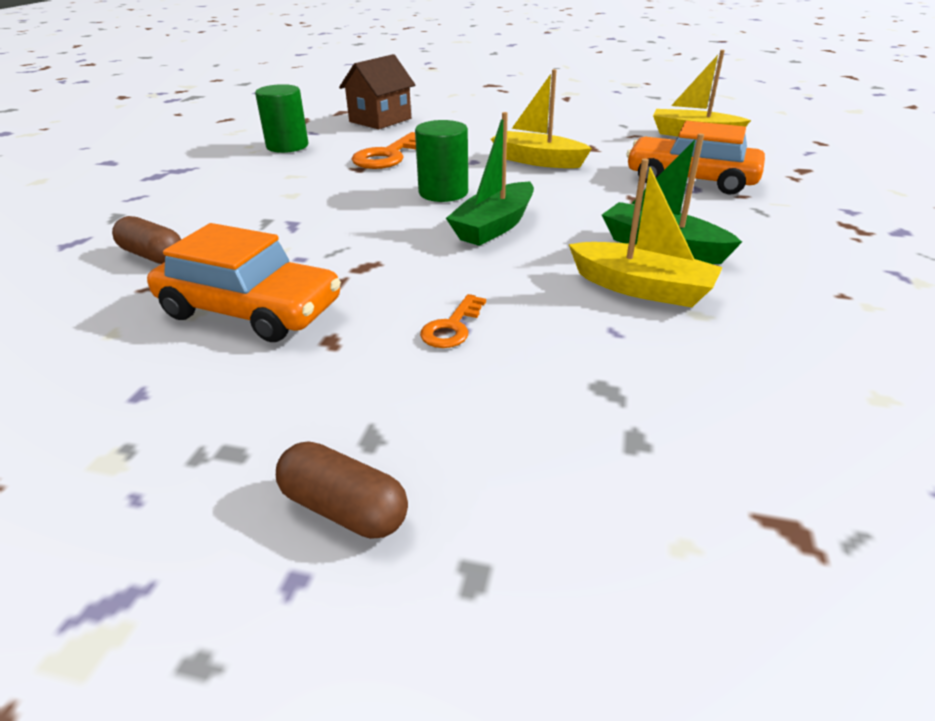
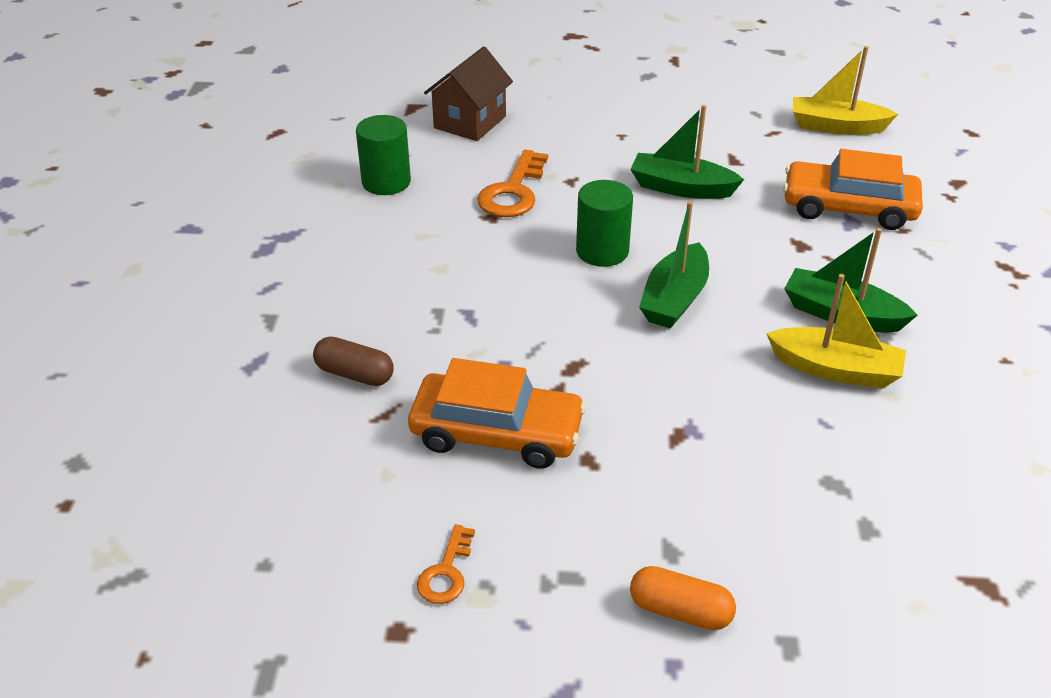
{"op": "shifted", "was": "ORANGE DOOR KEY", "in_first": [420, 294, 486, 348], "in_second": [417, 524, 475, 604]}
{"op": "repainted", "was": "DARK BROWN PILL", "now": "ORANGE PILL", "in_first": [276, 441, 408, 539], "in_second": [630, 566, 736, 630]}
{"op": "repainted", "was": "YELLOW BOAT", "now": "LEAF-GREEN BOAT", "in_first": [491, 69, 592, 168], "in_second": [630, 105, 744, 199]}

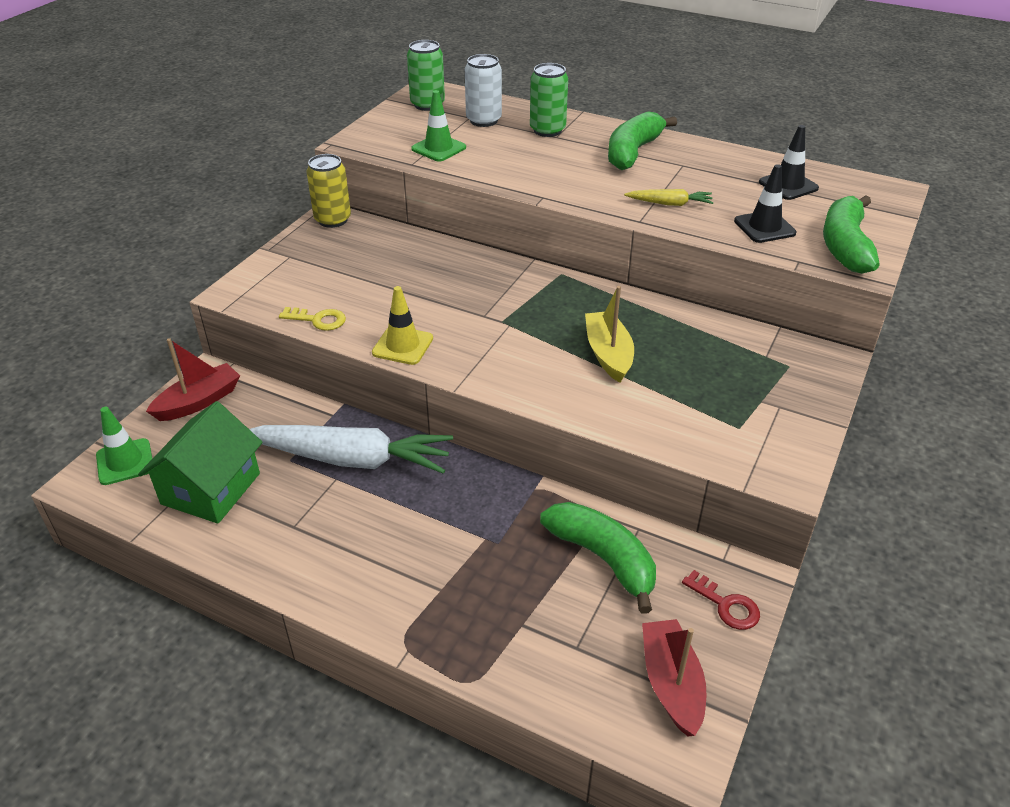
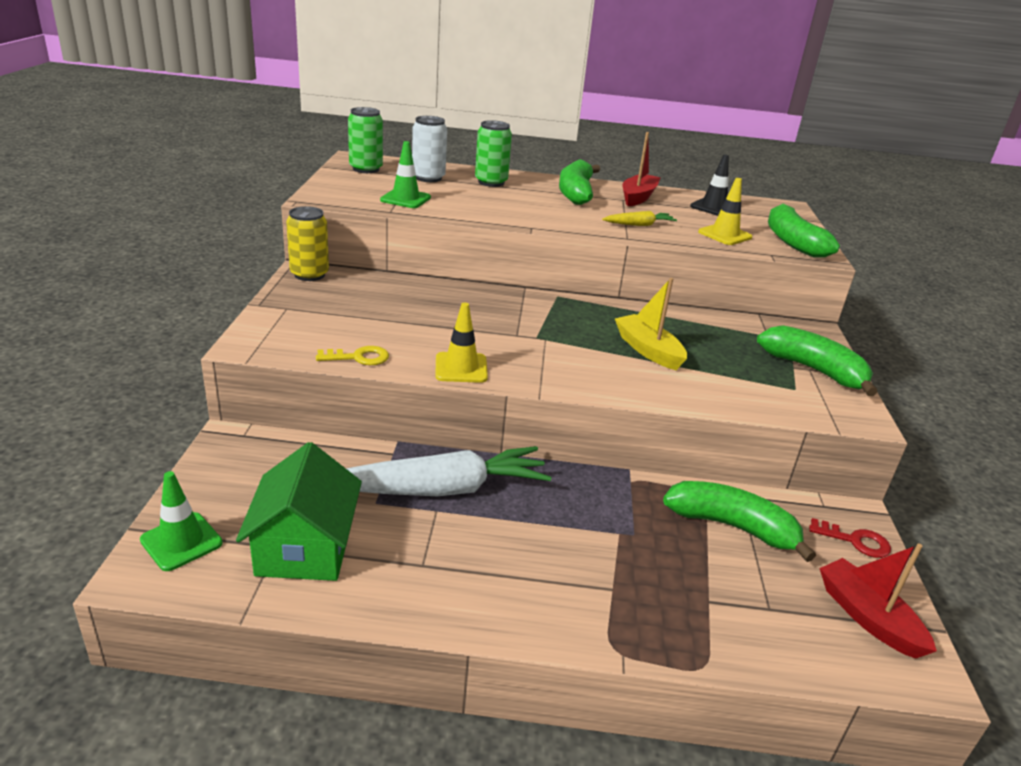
{"op": "new", "now": "LEAF-GREEN BANANA", "in_second": [757, 325, 877, 396]}
{"op": "shifted", "was": "SCARLET BOAT", "in_first": [146, 338, 240, 421], "in_second": [622, 132, 661, 206]}
{"op": "repainted", "was": "EBONY ROAD CONE", "now": "YELLOW ROAD CONE", "in_first": [734, 164, 796, 243], "in_second": [698, 178, 752, 245]}

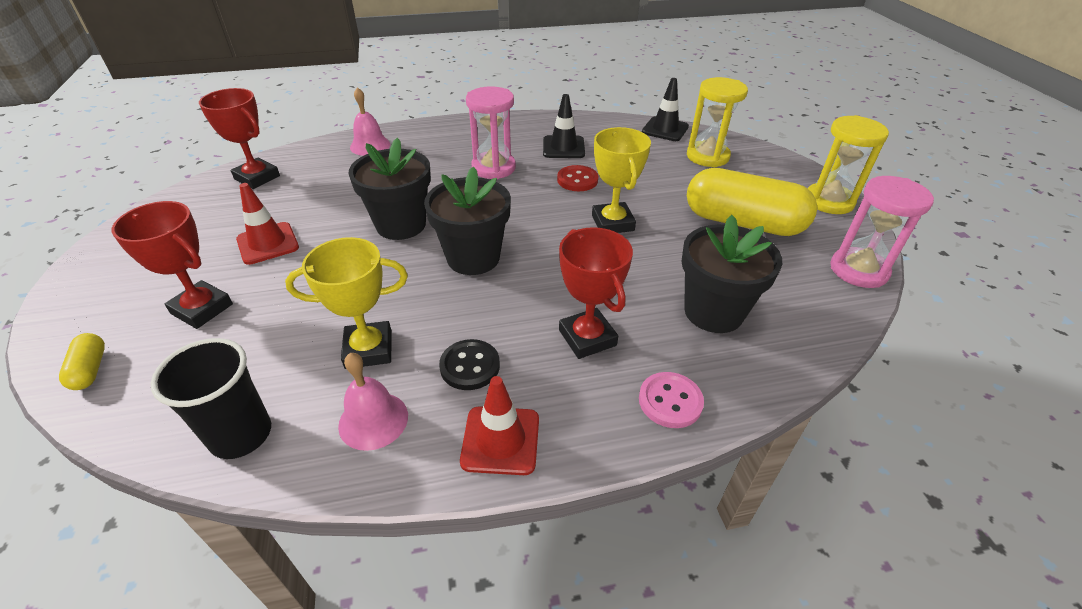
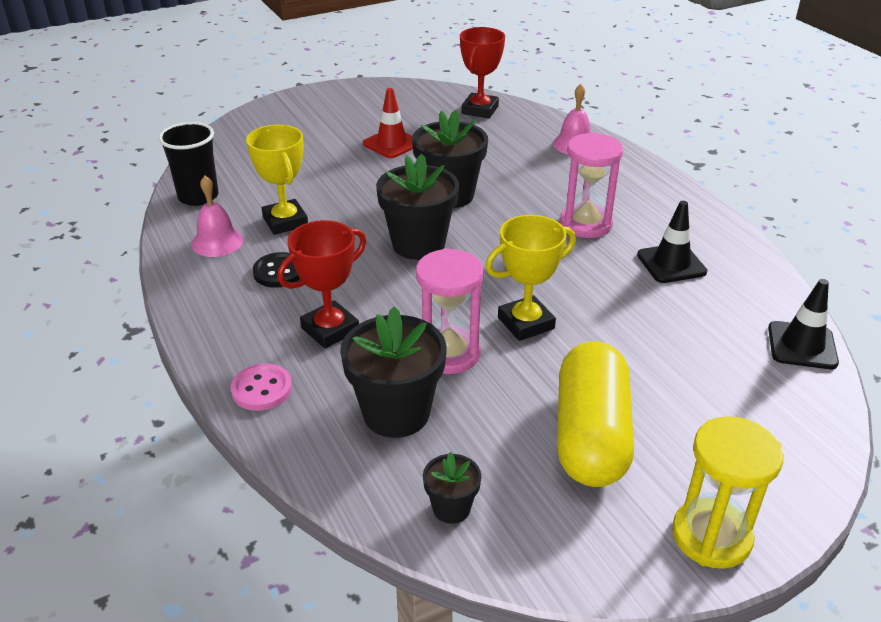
{"op": "gone", "was": "YELLOW PILL", "in_first": [59, 333, 105, 390]}
{"op": "gone", "was": "SCARLET TROPHY", "in_first": [111, 201, 233, 329]}
{"op": "gone", "was": "SCARLET ROAD CONE", "in_first": [460, 376, 539, 475]}
{"op": "gone", "was": "SCARLET SHIRT BUTTON", "in_first": [557, 165, 598, 191]}
{"op": "gone", "was": "YELLOW SAND TIMER", "in_first": [687, 77, 748, 167]}
{"op": "new", "now": "EBONY POTTED PLANT", "in_second": [423, 452, 481, 524]}
{"op": "shifted", "was": "PINK SAND TIMER", "in_first": [830, 176, 934, 288], "in_second": [416, 248, 484, 374]}

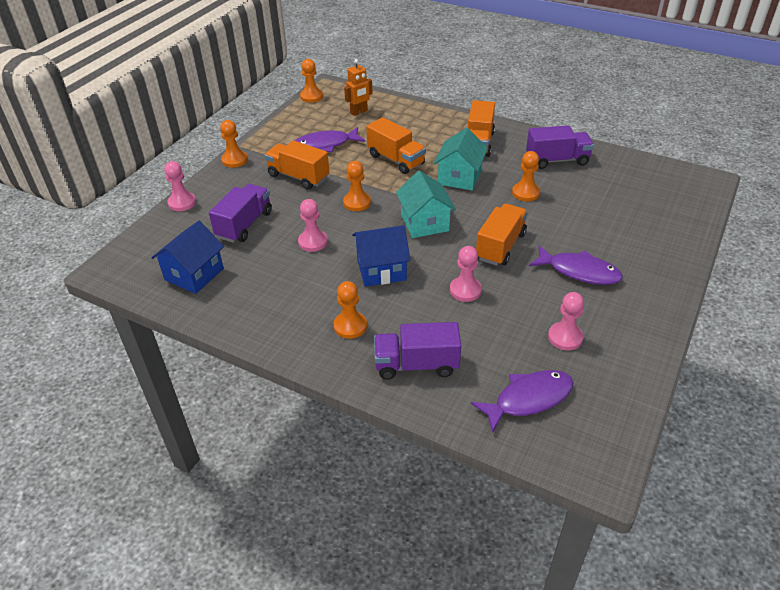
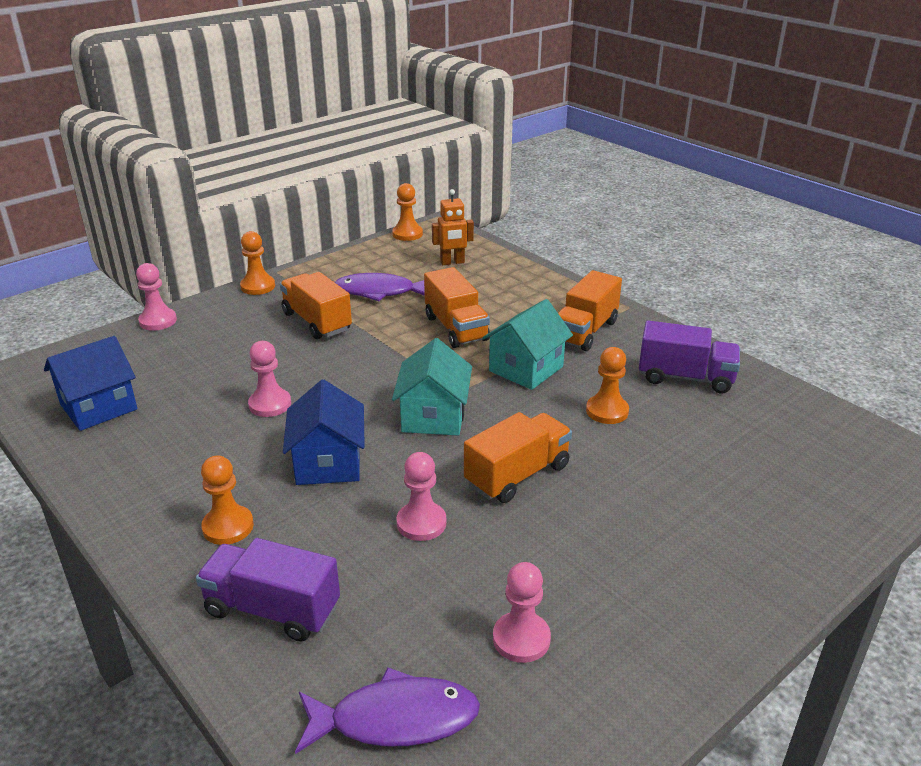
{"op": "gone", "was": "VIOLET TRUCK", "in_first": [209, 184, 272, 243]}
{"op": "gone", "was": "ORANGE PAWN", "in_first": [343, 161, 371, 211]}
{"op": "gone", "was": "VIOLET FISH FIGURE", "in_first": [529, 245, 623, 285]}
{"op": "rotated", "was": "COBALT TOY HOUSE", "in_first": [352, 225, 411, 287], "in_second": [283, 379, 365, 485], "clockwise": 75}

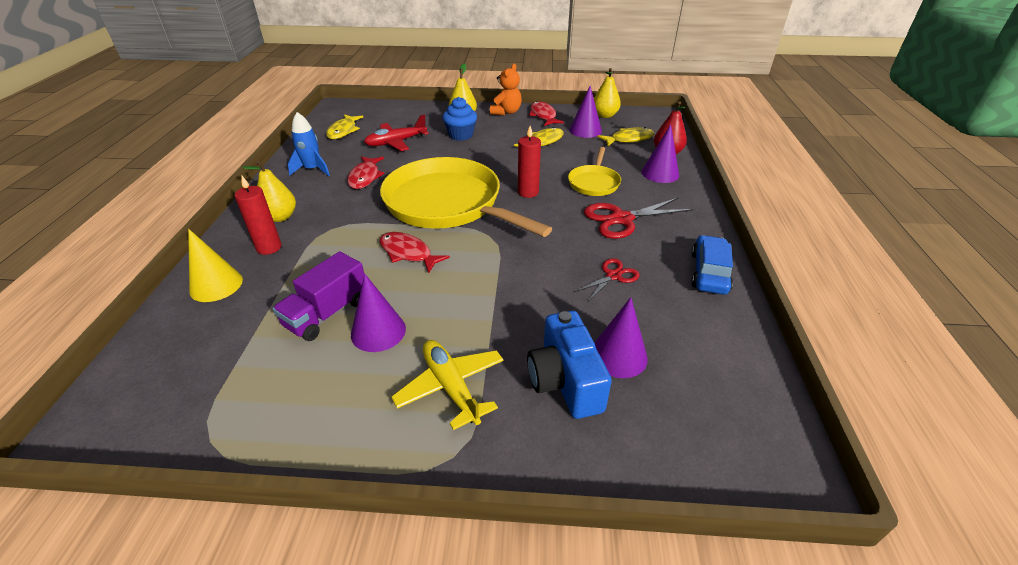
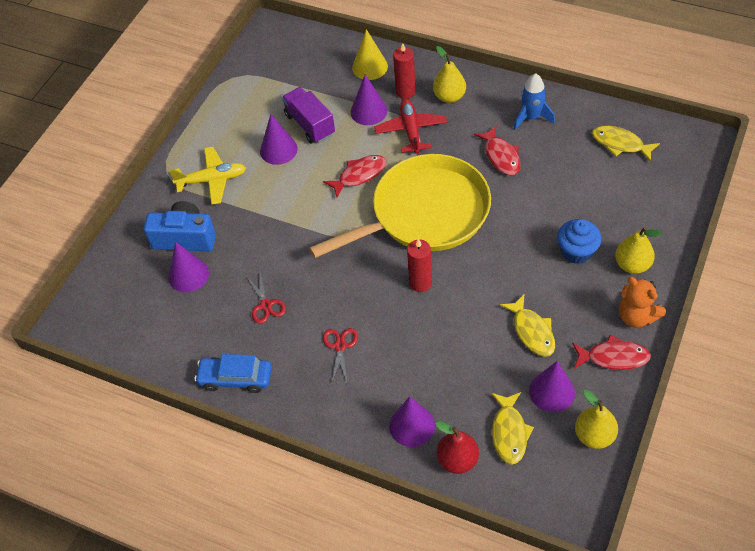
{"op": "gone", "was": "YELLOW FRYING PAN", "in_first": [568, 147, 621, 196]}
{"op": "new", "now": "VIOLET CONE", "in_second": [351, 74, 387, 125]}
{"op": "shifted", "was": "SCARLET PLANE", "in_first": [364, 114, 429, 151], "in_second": [374, 99, 447, 154]}
{"op": "rotated", "was": "SCARLET FISH FIGURE", "in_first": [347, 156, 385, 189], "in_second": [474, 126, 521, 175], "clockwise": -135}
{"op": "rotated", "was": "COBALT CAR", "in_first": [691, 235, 733, 295], "in_second": [194, 354, 272, 393], "clockwise": 150}
{"op": "scaled", "was": "SCARLET SCISSORS", "in_first": [584, 198, 693, 239], "in_second": [323, 328, 358, 385], "ratio": 0.58}

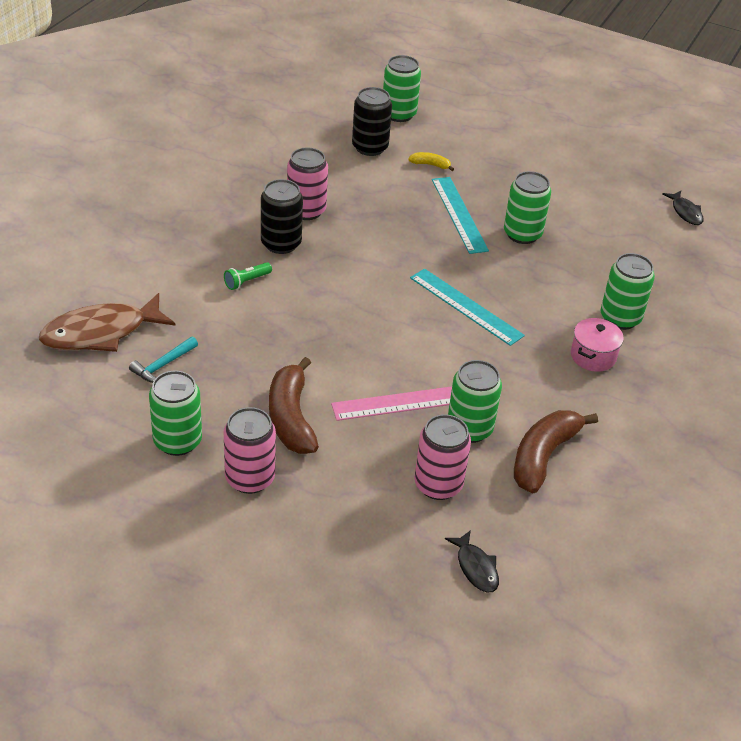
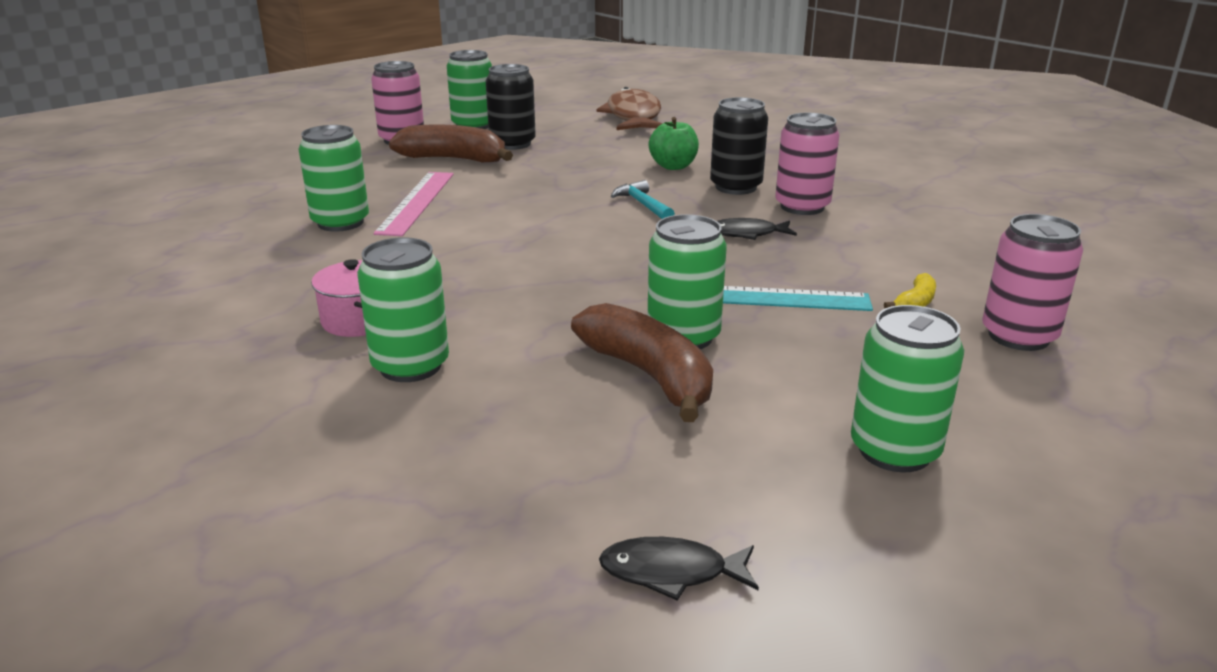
{"op": "gone", "was": "TURQUOISE RULER", "in_first": [410, 268, 525, 346]}
{"op": "shifted", "was": "TURQUOISE CARPENTER'S HAMMER", "in_first": [129, 337, 198, 383], "in_second": [611, 180, 675, 219]}
{"op": "shifted", "was": "EBONY SODA CAN", "in_first": [352, 87, 392, 156], "in_second": [486, 64, 536, 150]}
{"op": "shifted", "was": "LEAF-GREEN SODA CAN", "in_first": [383, 55, 421, 122], "in_second": [851, 305, 964, 472]}
{"op": "shifted", "was": "PINK SODA CAN", "in_first": [414, 414, 471, 500], "in_second": [982, 214, 1083, 351]}
{"op": "shifted", "was": "EBONY FISH FIGURE", "in_first": [445, 530, 499, 592], "in_second": [717, 218, 797, 240]}
{"op": "shifted", "was": "DARK BROWN BANANA", "in_first": [514, 410, 598, 494], "in_second": [571, 303, 713, 422]}
{"op": "swapped", "was": "LEAF-GREEN FLASHLIGHT", "now": "LEAF-GREEN APPLE FRUIT", "in_first": [224, 262, 272, 290], "in_second": [649, 117, 699, 170]}

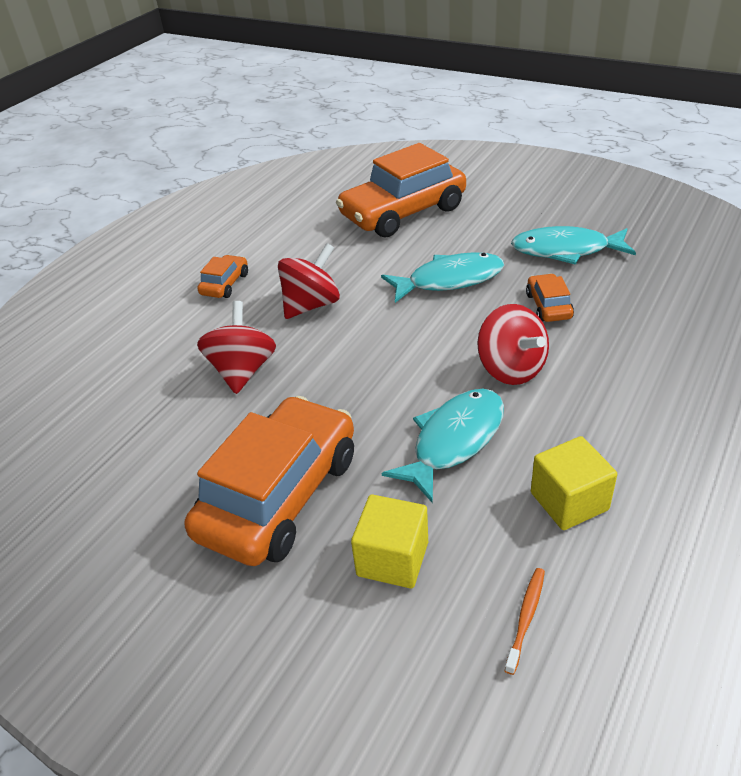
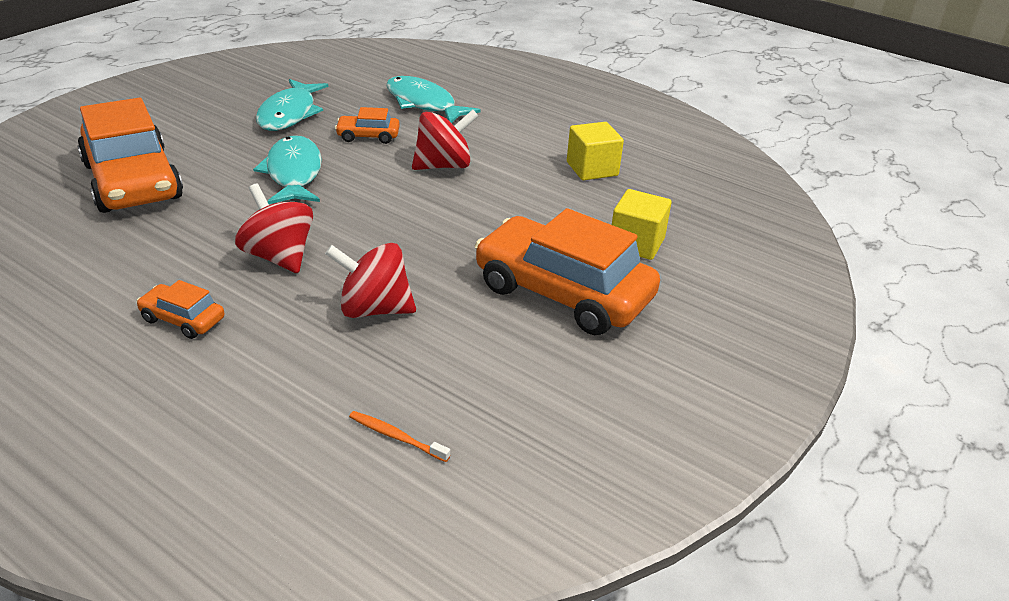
{"op": "shifted", "was": "TURQUOISE FISH FIGURE", "in_first": [382, 389, 504, 503], "in_second": [386, 76, 481, 123]}
{"op": "shifted", "was": "ORANGE TOOTHBRUSH", "in_first": [505, 568, 545, 675], "in_second": [349, 411, 450, 462]}

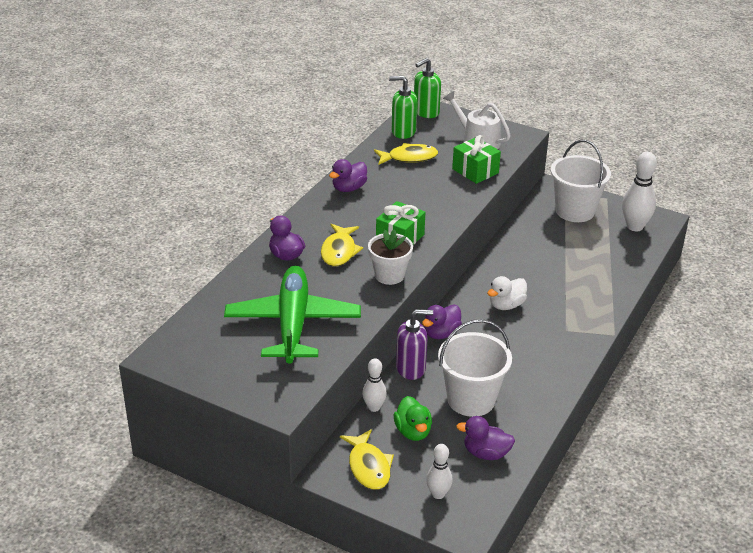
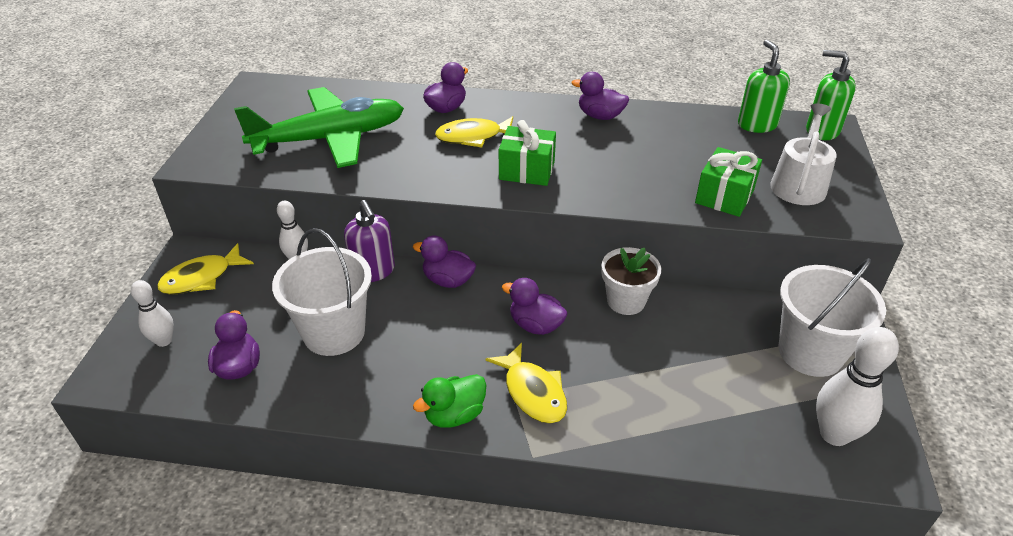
{"op": "shifted", "was": "SNOW-WHITE POTTED PLANT", "in_first": [368, 229, 413, 285], "in_second": [601, 247, 661, 315]}
{"op": "shifted", "was": "YELLOW FISH FIGURE", "in_first": [374, 143, 438, 165], "in_second": [485, 343, 567, 424]}
{"op": "shifted", "was": "LEAF-GREEN RUBBER DUCK", "in_first": [394, 396, 432, 441], "in_second": [413, 374, 486, 428]}
{"op": "repainted", "was": "SNOW-WHITE RUBBER DUCK", "now": "VIOLET RUBBER DUCK", "in_first": [487, 276, 527, 310], "in_second": [502, 278, 568, 335]}

